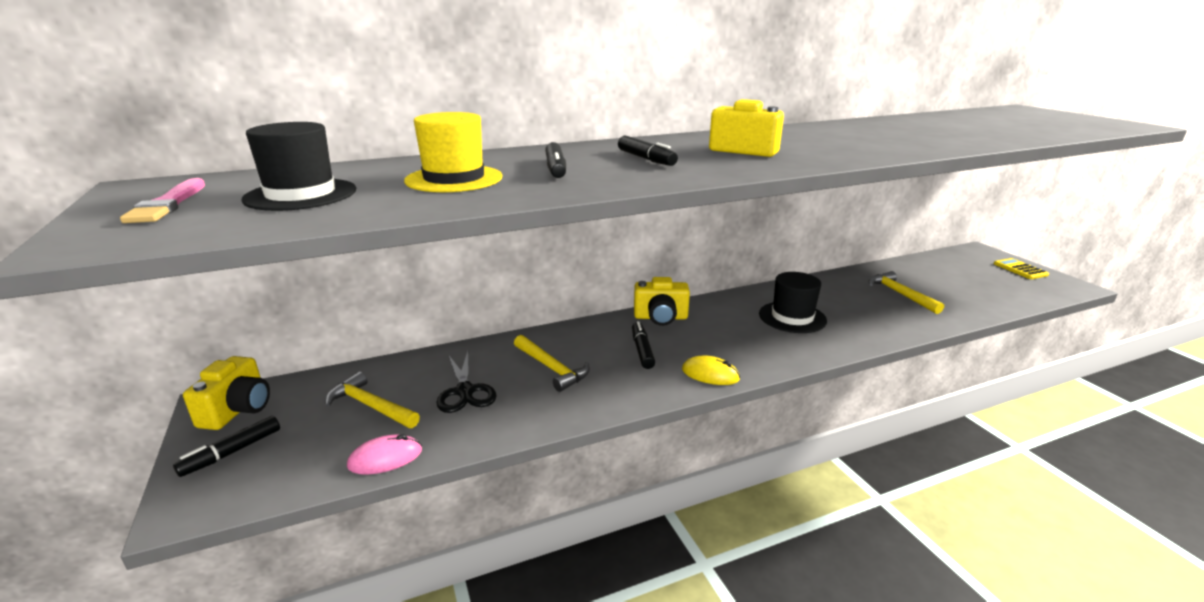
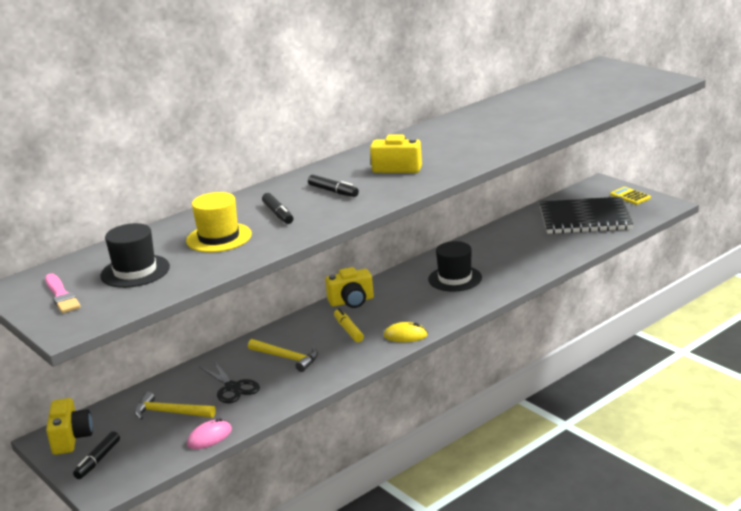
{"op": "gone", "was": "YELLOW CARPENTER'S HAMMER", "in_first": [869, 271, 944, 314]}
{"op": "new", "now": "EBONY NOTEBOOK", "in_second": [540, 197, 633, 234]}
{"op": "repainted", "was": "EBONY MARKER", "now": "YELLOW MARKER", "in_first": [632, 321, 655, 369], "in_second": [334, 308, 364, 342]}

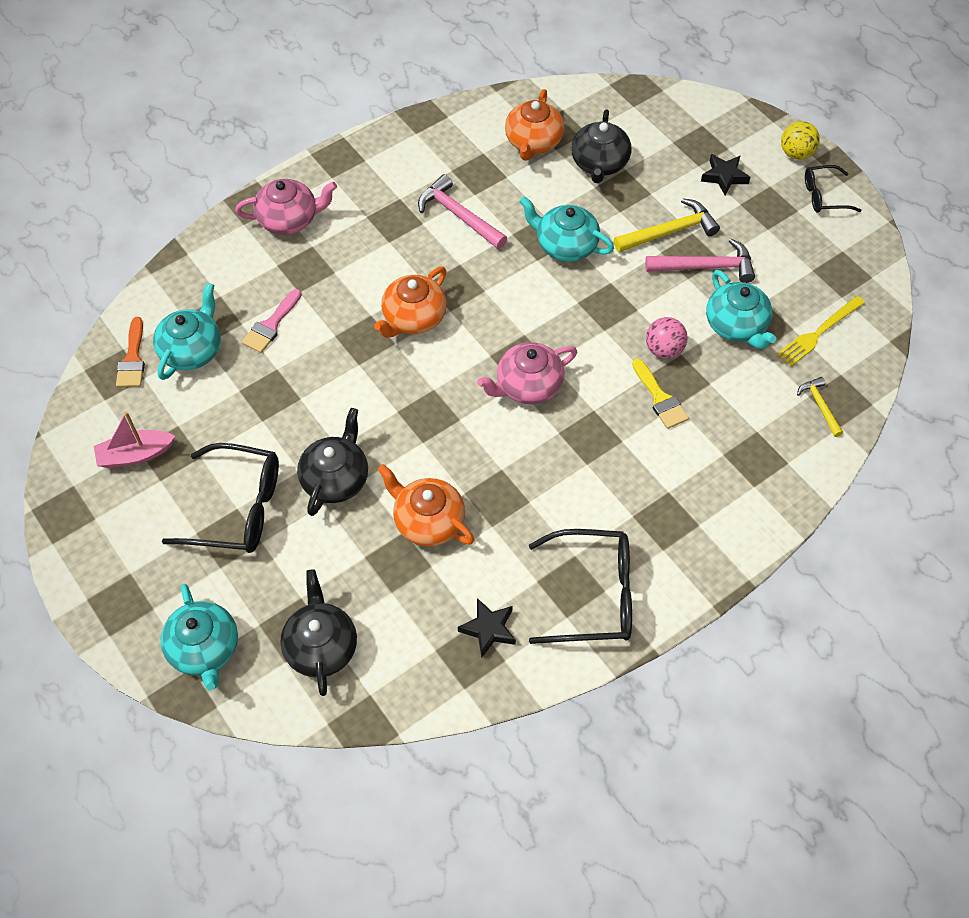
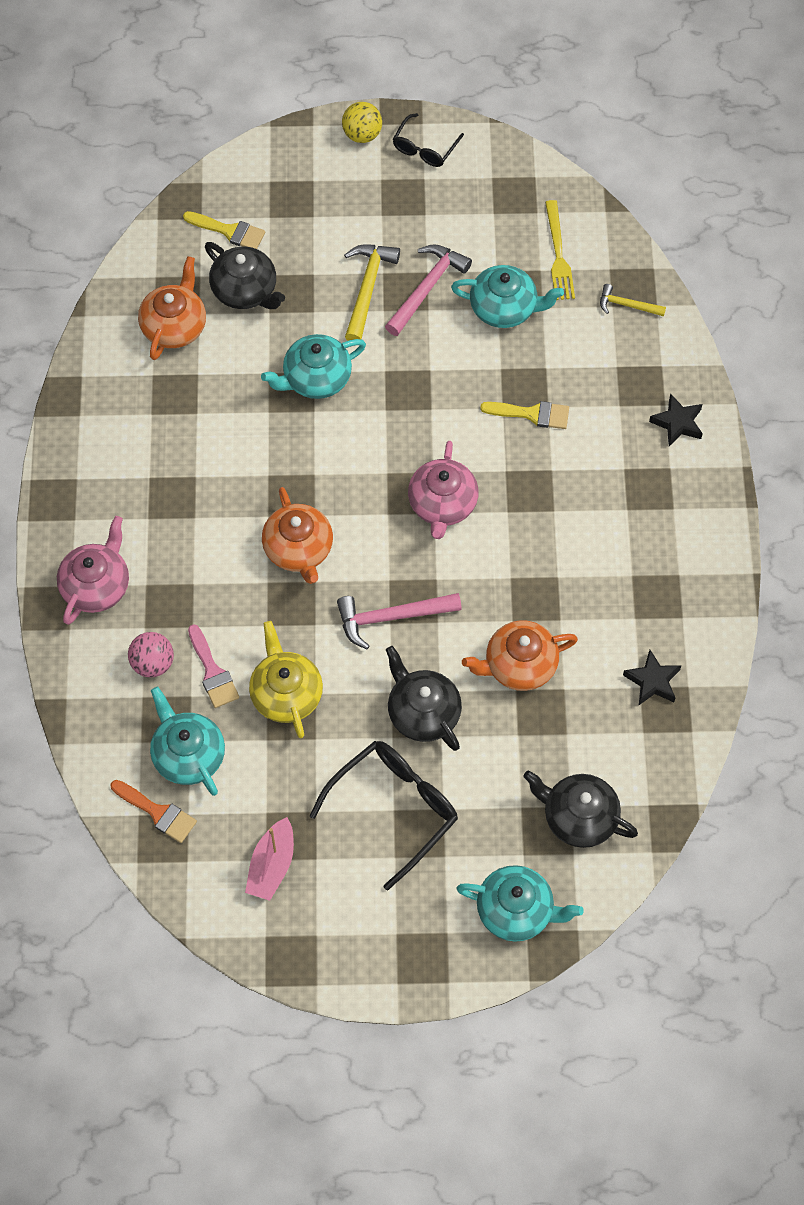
{"op": "gone", "was": "EBONY GLASSES", "in_first": [529, 529, 632, 644]}
{"op": "new", "now": "YELLOW PAINT BRUSH", "in_second": [183, 211, 265, 249]}
{"op": "new", "now": "YELLOW TEA POT", "in_second": [249, 621, 323, 738]}
{"op": "shifted", "was": "PINK CARPENTER'S HAMMER", "in_first": [418, 174, 507, 249], "in_second": [337, 593, 462, 649]}
{"op": "shifted", "was": "PINK PLAY BALL", "in_first": [646, 317, 688, 359], "in_second": [128, 632, 174, 677]}
{"op": "shifted", "was": "EBONY STAR SHAPE", "in_first": [701, 154, 750, 195], "in_second": [649, 393, 703, 446]}
{"op": "rotated", "was": "ORANGE TEA POT", "in_first": [505, 89, 564, 161], "in_second": [138, 256, 206, 360], "clockwise": -120}

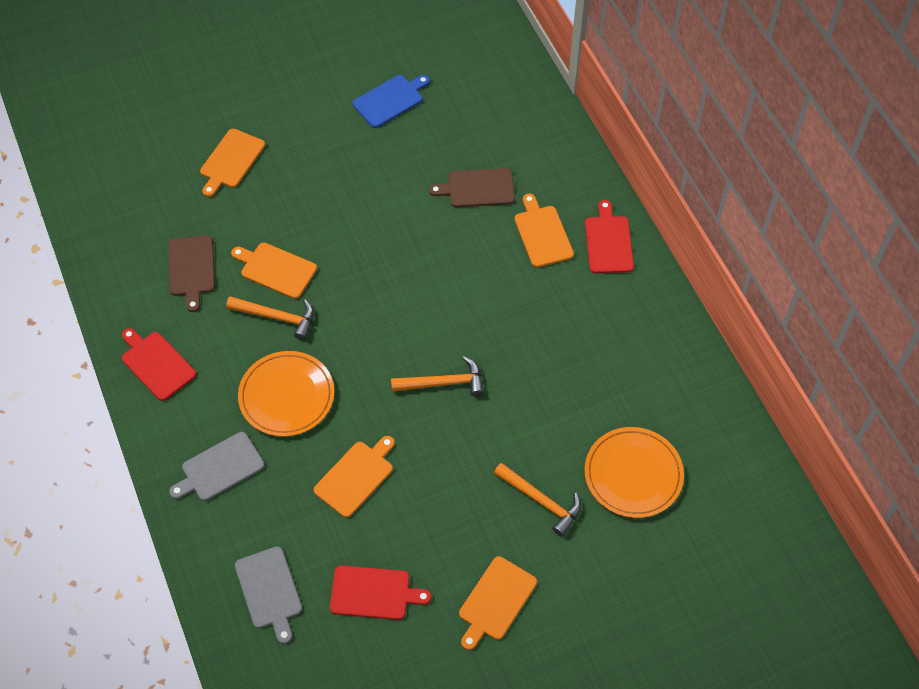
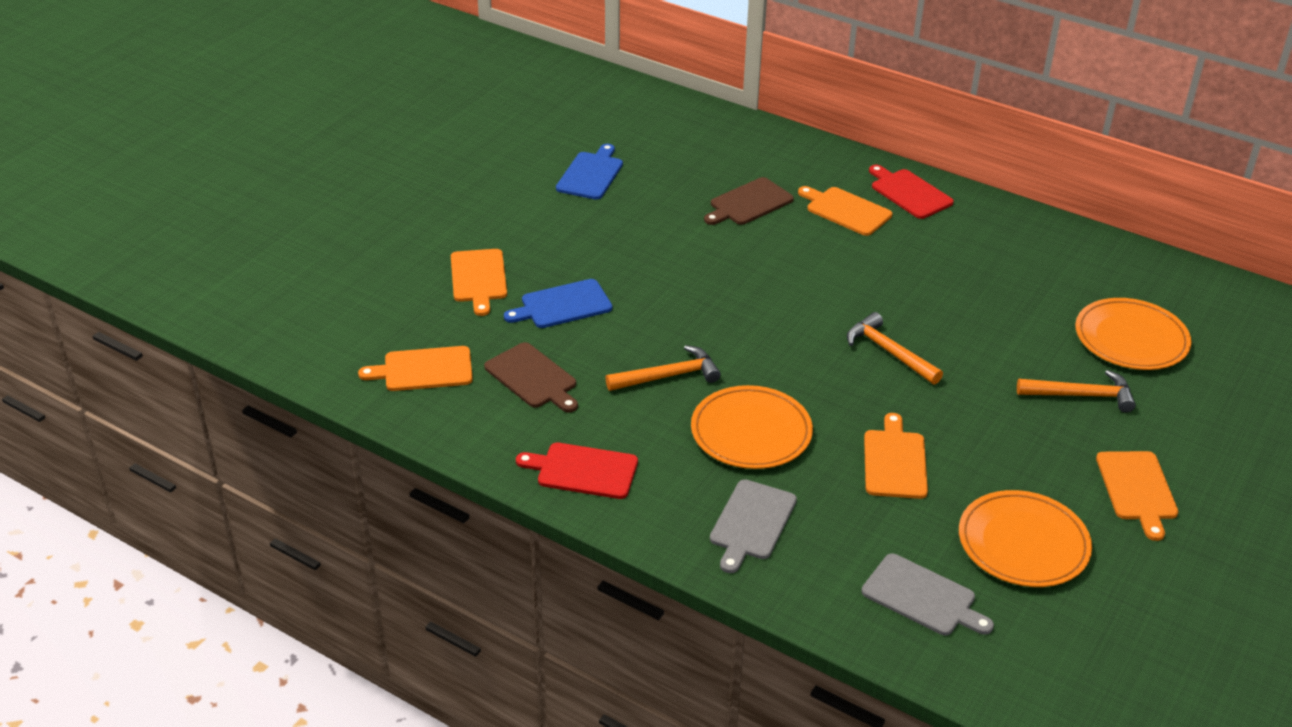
{"op": "new", "now": "COBALT CUTTING BOARD", "in_second": [504, 279, 612, 328]}
{"op": "shifted", "was": "ORANGE CUTTING BOARD", "in_first": [231, 243, 317, 299], "in_second": [358, 346, 473, 391]}
{"op": "swapped", "was": "SCARLET CUTTING BOARD", "now": "ORANGE PLATE", "in_first": [330, 565, 431, 620], "in_second": [959, 490, 1092, 587]}
{"op": "rotated", "was": "ORANGE CARPENTER'S HAMMER", "in_first": [391, 356, 484, 397], "in_second": [847, 312, 943, 385], "clockwise": -90}

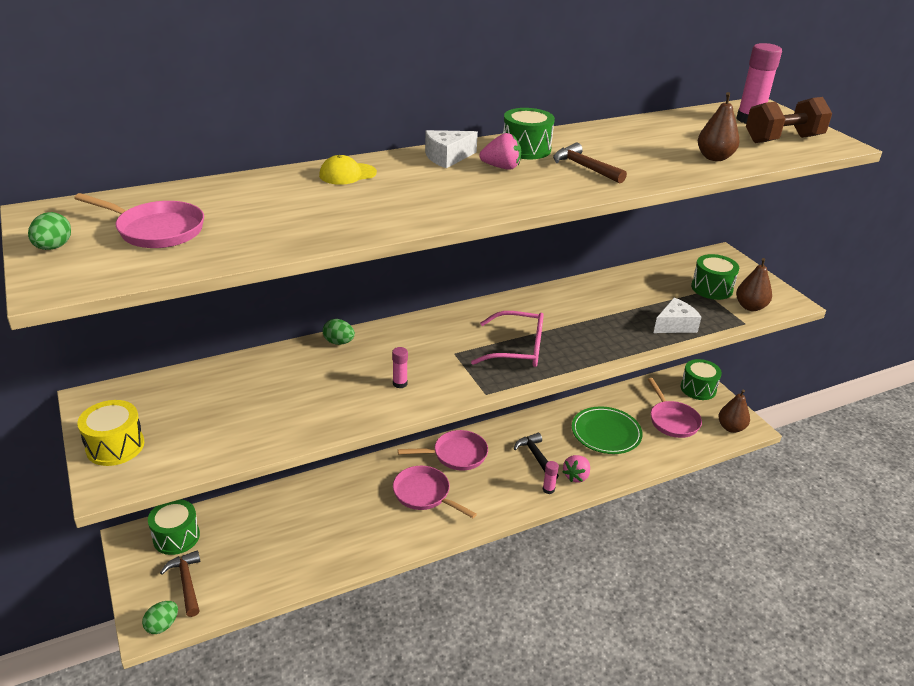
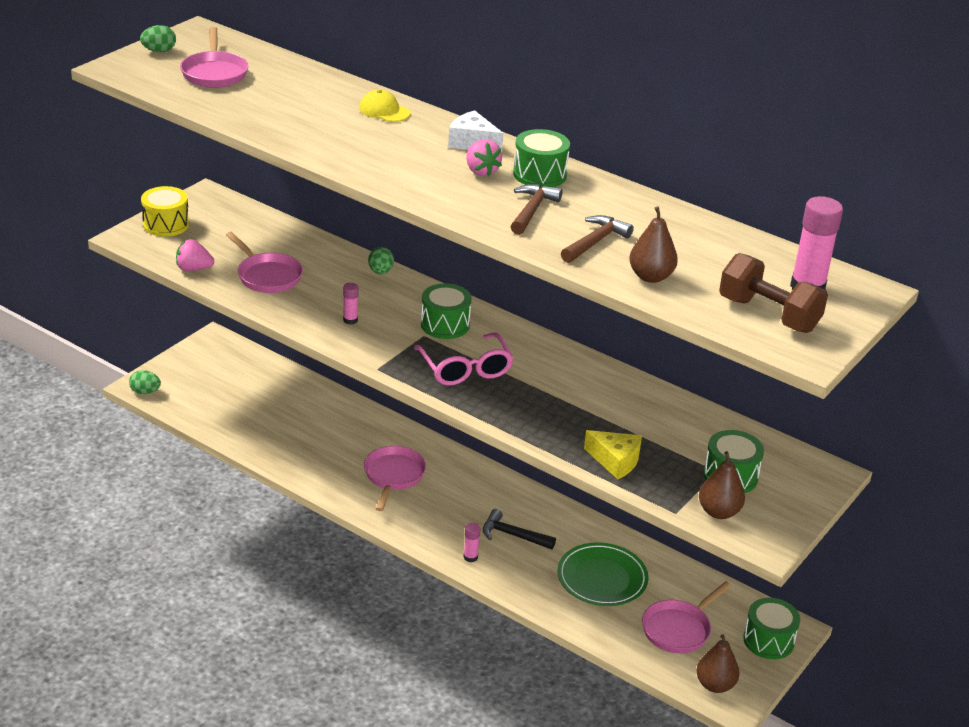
{"op": "shifted", "was": "LEAF-GREEN SNARE DRUM", "in_first": [148, 499, 200, 555], "in_second": [421, 283, 471, 339]}
{"op": "shifted", "was": "DARK BROWN CARPENTER'S HAMMER", "in_first": [160, 550, 200, 617], "in_second": [561, 215, 634, 263]}
{"op": "shifted", "was": "PINK FRYING PAN", "in_first": [398, 430, 488, 471], "in_second": [226, 232, 303, 293]}
{"op": "shifted", "was": "PINK STRAWBERRY", "in_first": [563, 455, 590, 483], "in_second": [176, 239, 214, 271]}
{"op": "repainted", "was": "SNOW-WHITE PIECE OF CHEESE", "now": "YELLOW PIECE OF CHEESE", "in_first": [654, 298, 701, 333], "in_second": [584, 430, 642, 479]}
{"op": "rotated", "was": "EBONY CARPENTER'S HAMMER", "in_first": [514, 433, 559, 479], "in_second": [483, 509, 556, 549], "clockwise": -105}

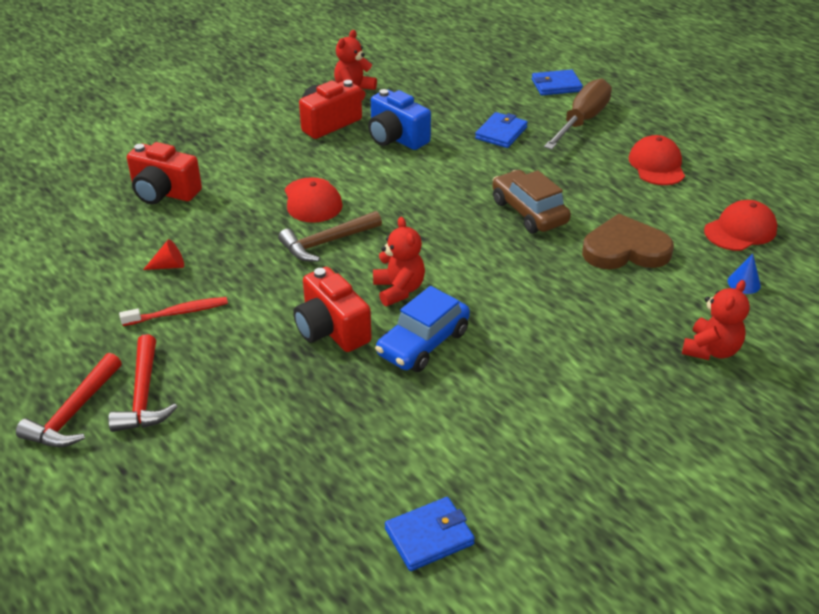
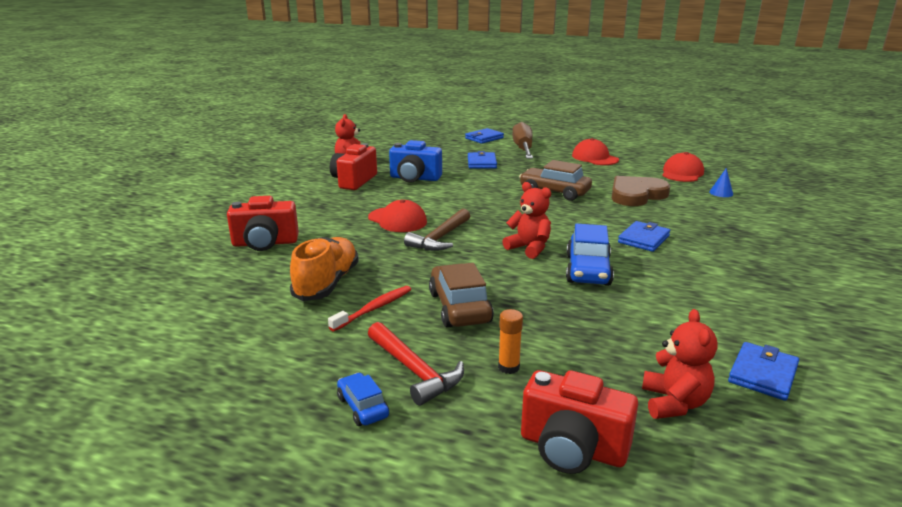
{"op": "new", "now": "DARK BROWN CAR", "in_second": [429, 263, 494, 328]}
{"op": "new", "now": "ORANGE GLUE STICK", "in_second": [498, 309, 523, 374]}
{"op": "new", "now": "COBALT WALLET", "in_second": [618, 221, 670, 252]}
{"op": "shifted", "was": "SCARLET COMPACT CAMERA", "in_first": [293, 267, 371, 352], "in_second": [521, 370, 638, 474]}
{"op": "shifted", "was": "SCARLET TEDDY", "in_first": [682, 280, 750, 360], "in_second": [642, 309, 718, 419]}
{"op": "swapped", "was": "SCARLET CARPENTER'S HAMMER", "now": "COBALT CAR", "in_first": [16, 353, 122, 447], "in_second": [337, 373, 389, 426]}
{"op": "swapped", "was": "SCARLET CONE", "now": "ORANGE SNEAKER", "in_first": [143, 239, 184, 270], "in_second": [290, 237, 359, 301]}

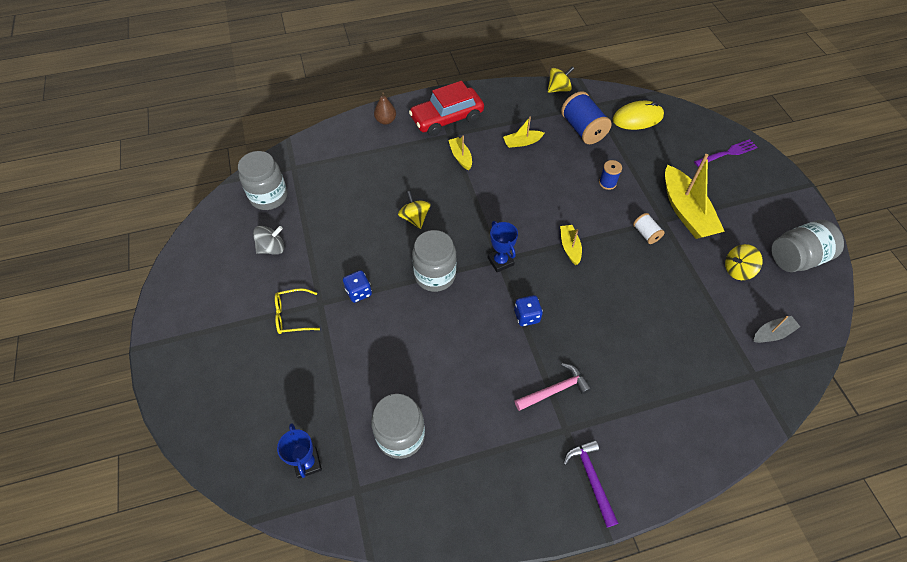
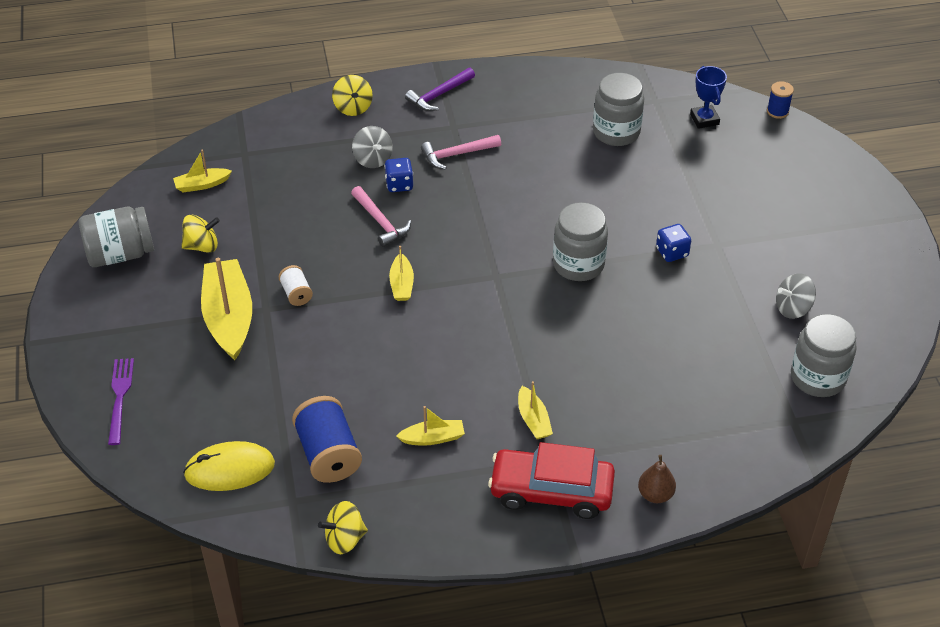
{"op": "gone", "was": "YELLOW GLASSES", "in_first": [275, 288, 320, 334]}
{"op": "gone", "was": "COBALT TROPHY", "in_first": [488, 221, 518, 272]}
{"op": "new", "now": "PINK CARPENTER'S HAMMER", "in_second": [351, 186, 411, 247]}
{"op": "new", "now": "GRAY WHIRLIGIG", "in_second": [352, 126, 393, 168]}
{"op": "shifted", "was": "YELLOW WHIRLIGIG", "in_first": [398, 191, 431, 229], "in_second": [332, 75, 373, 116]}
{"op": "shifted", "was": "COBALT DIE", "in_first": [514, 295, 543, 326], "in_second": [384, 158, 413, 192]}
{"op": "shifted", "was": "COBALT BOBBIN", "in_first": [599, 160, 622, 190], "in_second": [767, 81, 794, 119]}
{"op": "repainted", "was": "GRAY BOAT", "now": "YELLOW BOAT", "in_first": [754, 316, 800, 343], "in_second": [173, 150, 232, 192]}
{"op": "rotated", "was": "SCARLET CAR", "in_first": [409, 81, 484, 136], "in_second": [488, 442, 615, 519], "clockwise": -150}
{"op": "rotated", "was": "VIOLET CARPENTER'S HAMMER", "in_first": [563, 439, 618, 528], "in_second": [405, 68, 475, 111], "clockwise": 60}
{"op": "rotated", "was": "VIOLET TABLE FORK", "in_first": [694, 139, 758, 167], "in_second": [108, 358, 134, 445], "clockwise": 105}

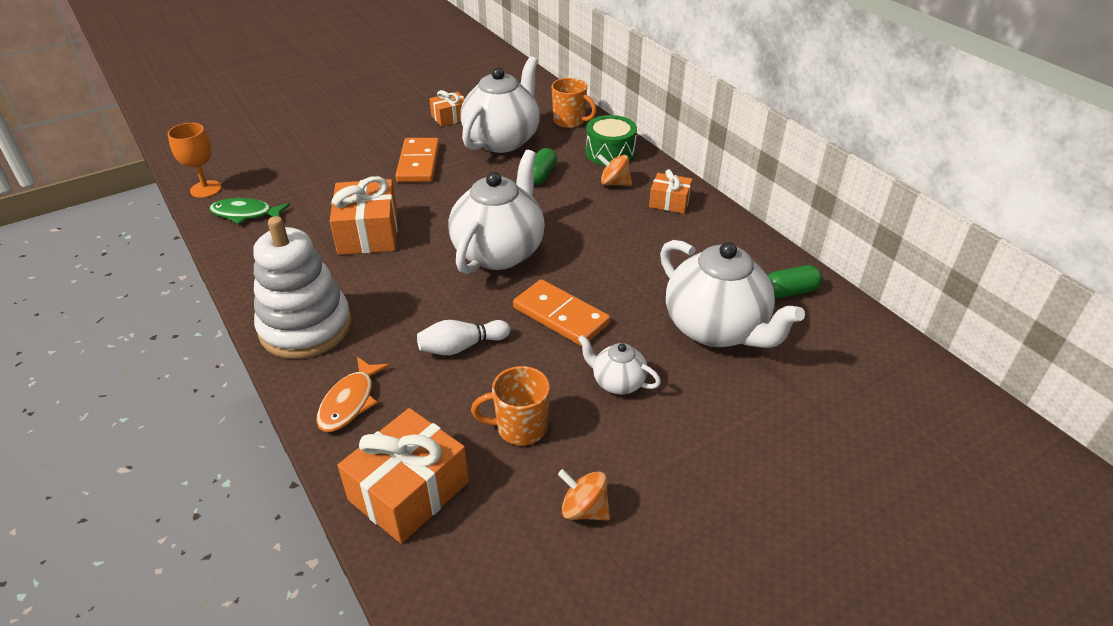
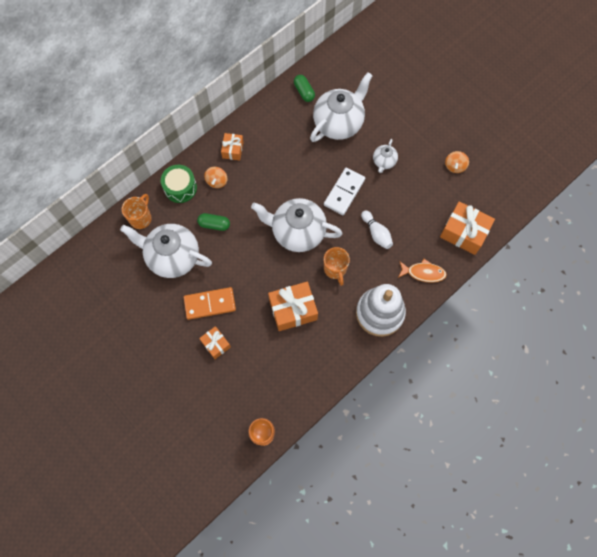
{"op": "gone", "was": "LEAF-GREEN FISH FIGURE", "in_first": [209, 198, 290, 224]}
{"op": "shifted", "was": "ORANGE GIFT", "in_first": [429, 90, 465, 127], "in_second": [199, 326, 231, 359]}
{"op": "shifted", "was": "ORANGE MUG", "in_first": [471, 366, 550, 446], "in_second": [324, 247, 350, 286]}
{"op": "repainted", "was": "ORANGE DOMINO", "now": "SNOW-WHITE DOMINO", "in_first": [513, 279, 610, 346], "in_second": [324, 168, 365, 215]}

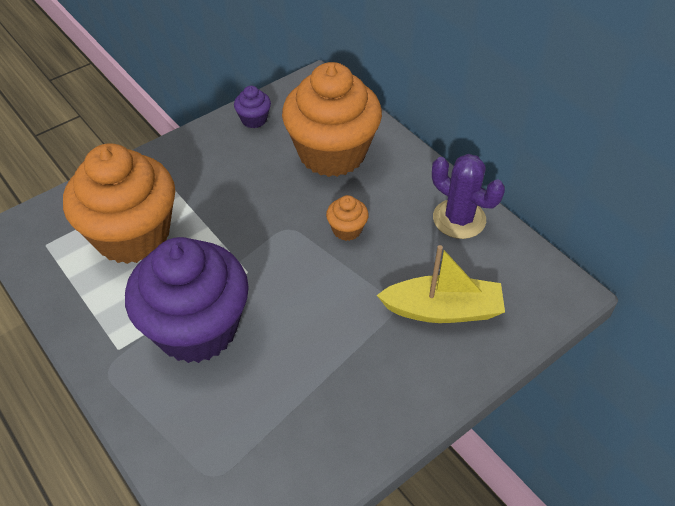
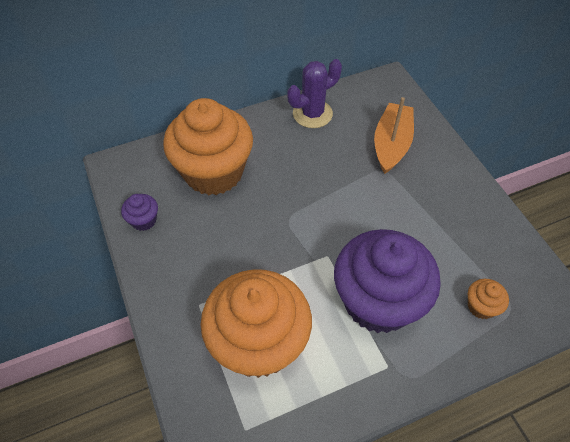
{"op": "shifted", "was": "ORANGE FAIRY CAKE", "in_first": [326, 195, 369, 241], "in_second": [468, 279, 509, 319]}
{"op": "repainted", "was": "YELLOW BOAT", "now": "ORANGE BOAT", "in_first": [377, 245, 505, 323], "in_second": [374, 97, 414, 174]}

